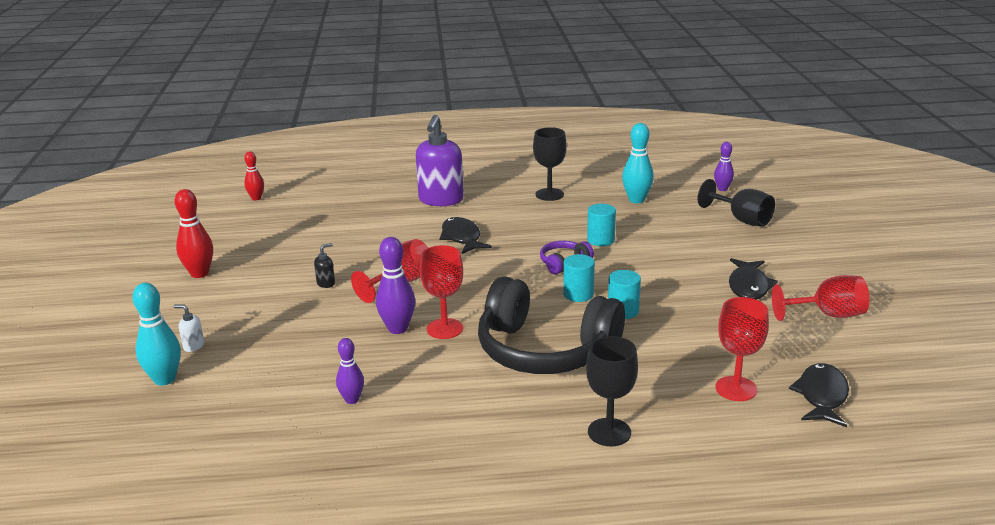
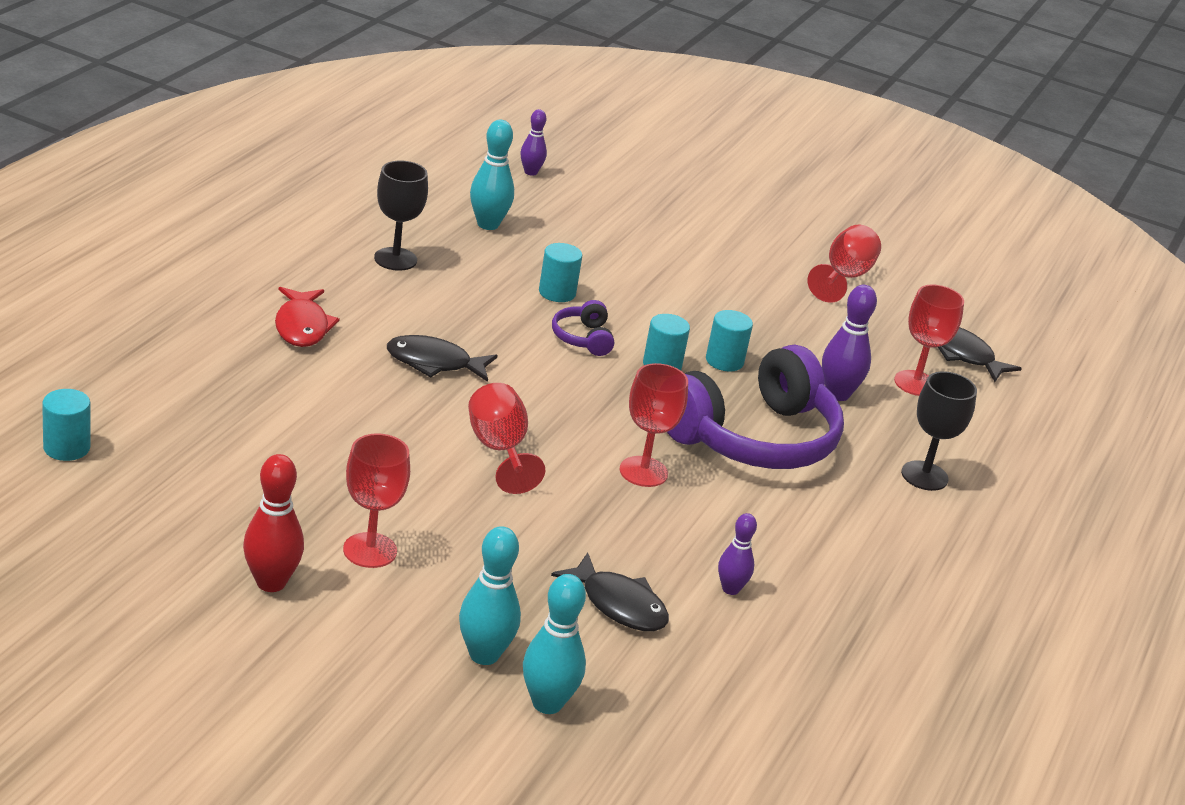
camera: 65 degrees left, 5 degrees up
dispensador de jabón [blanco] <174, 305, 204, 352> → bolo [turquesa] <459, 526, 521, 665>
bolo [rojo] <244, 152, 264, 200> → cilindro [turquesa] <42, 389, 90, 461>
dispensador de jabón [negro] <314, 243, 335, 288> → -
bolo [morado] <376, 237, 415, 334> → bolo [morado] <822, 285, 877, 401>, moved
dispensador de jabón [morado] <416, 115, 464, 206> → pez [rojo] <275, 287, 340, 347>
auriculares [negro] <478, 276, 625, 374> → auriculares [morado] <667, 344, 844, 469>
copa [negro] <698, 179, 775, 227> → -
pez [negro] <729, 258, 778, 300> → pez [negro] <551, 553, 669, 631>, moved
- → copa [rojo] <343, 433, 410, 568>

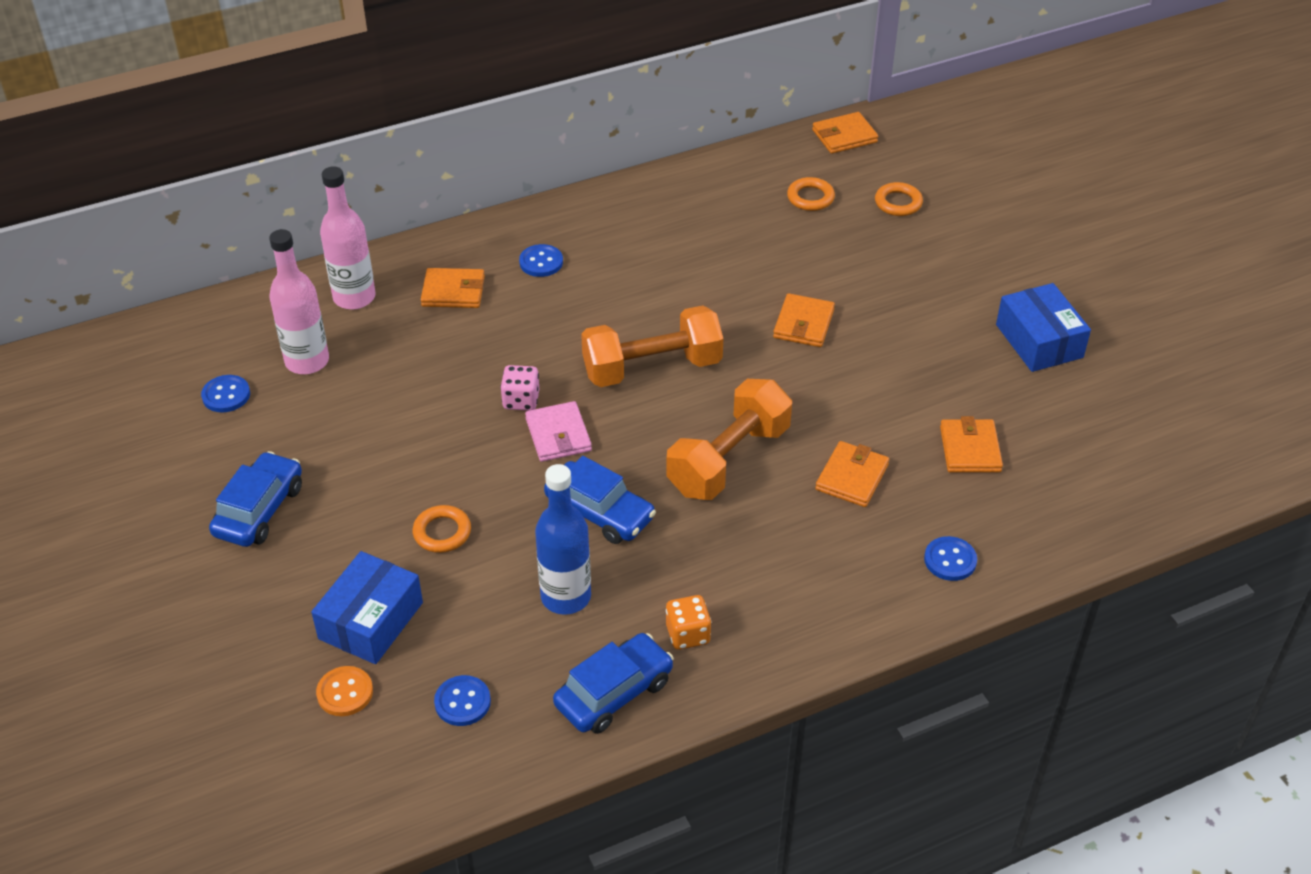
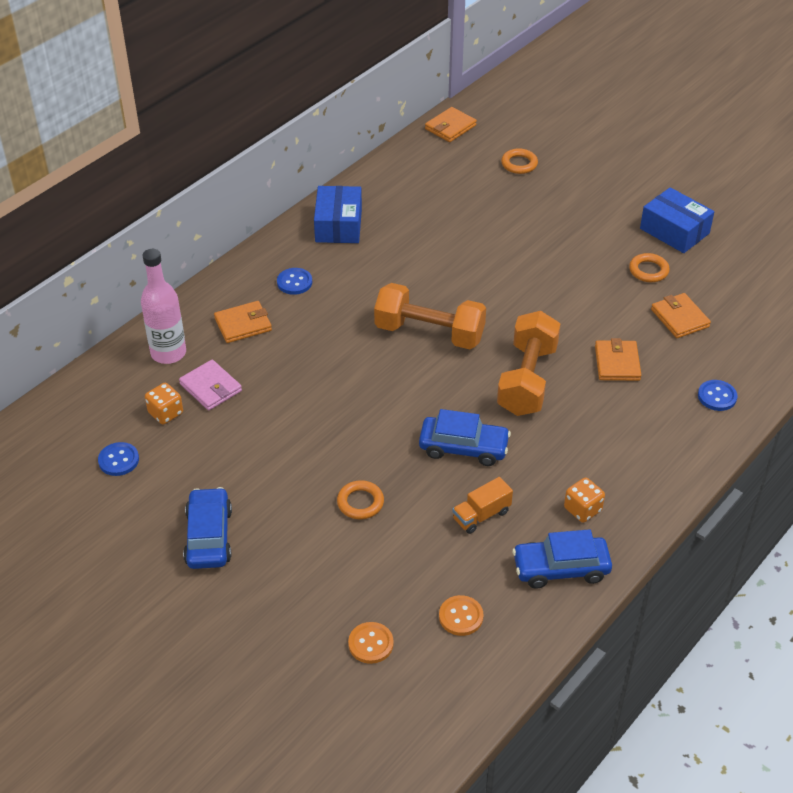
camera: 25 degrees left, 0 degrees up
botella [rosa] <269, 229, 329, 374> → dado [naranja] <145, 383, 183, 425>
caja [azul] <311, 551, 423, 664> → caja [azul] <314, 186, 362, 243>, moved
botón [azul] <434, 675, 491, 726> → botón [naranja] <439, 595, 483, 636>
dado [rosa] <500, 365, 539, 410> → -
cartera [rosa] <525, 401, 592, 462> → cartera [rosa] <179, 360, 242, 410>, moved
botella [azul] <535, 464, 591, 615> → camión [naranja] <452, 477, 513, 534>
coche [azul] <553, 633, 674, 734> → coche [azul] <512, 529, 612, 589>, 120 degrees counterclockwise
mancuerna [naranja] <581, 306, 723, 387> → mancuerna [naranja] <374, 283, 486, 349>, 60 degrees clockwise
cartera [naranja] <773, 293, 835, 347> → -
anillo [naranja] <787, 177, 835, 211> → anillo [naranja] <629, 253, 670, 282>, moved

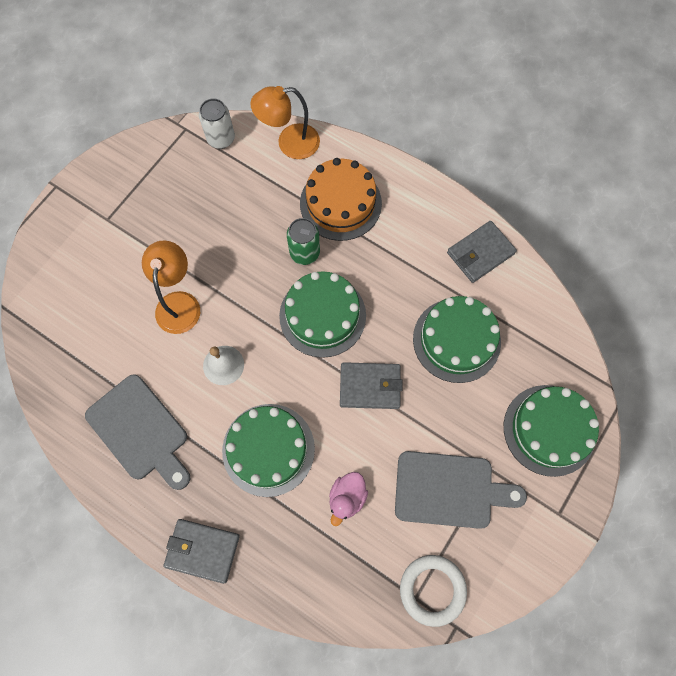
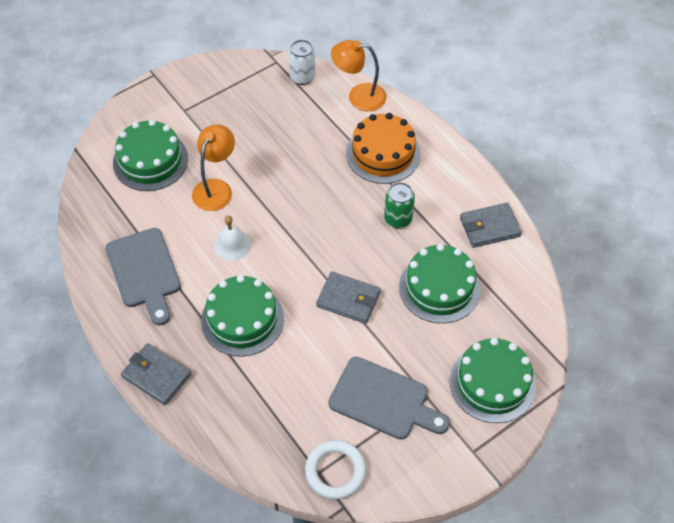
camera: 20 degrees right, 15 degrees down
tarta [verde] <279, 271, 366, 358> → tarta [verde] <113, 119, 188, 191>, moved
lata [verde] <287, 218, 320, 265> → lata [verde] <384, 182, 415, 228>, moved
pato [rosa] <329, 472, 368, 526> → -

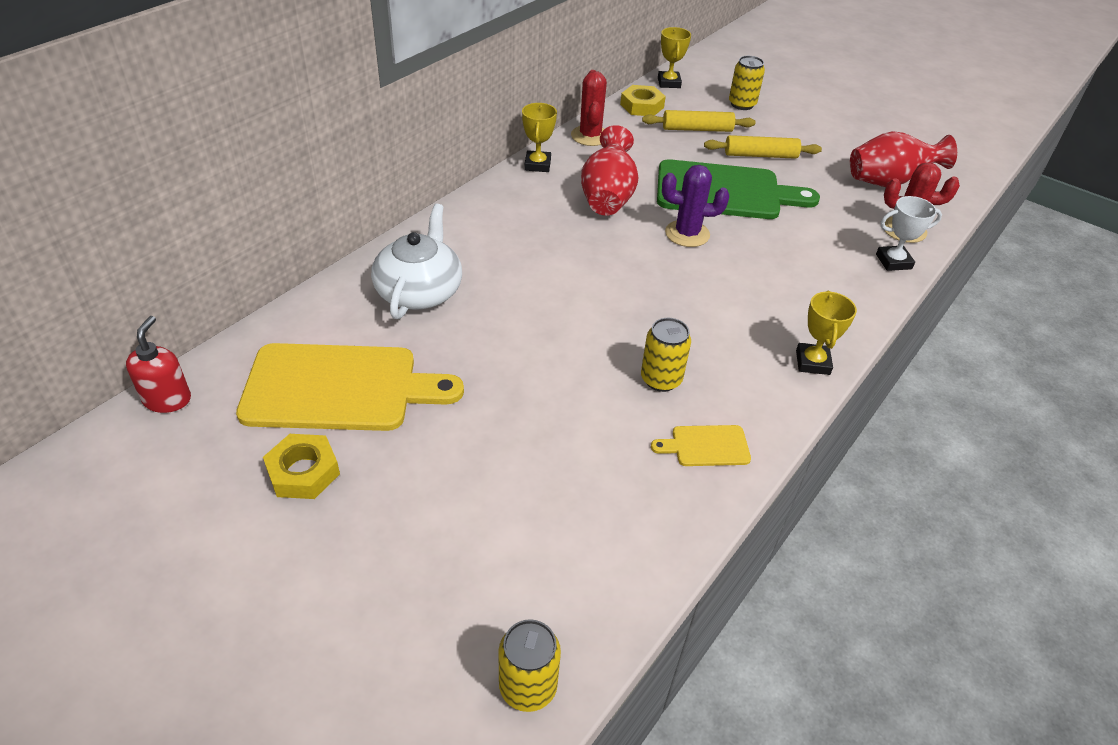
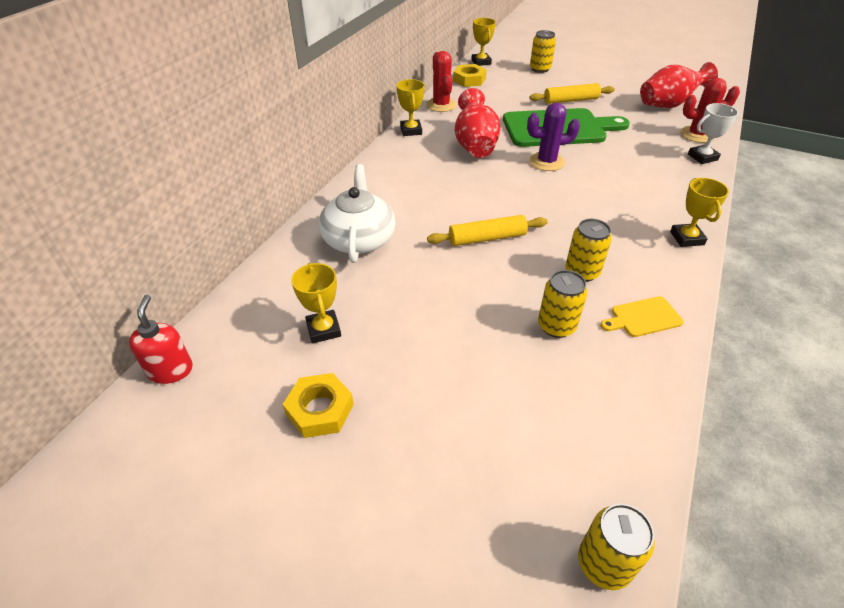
camera: 10 degrees left, 0 degrees up
tabla de cortar [amarillo] <236, 343, 464, 431> → trofeo [amarillo] <291, 263, 341, 344>
rodillo [amarillo] <642, 110, 756, 132> → rodillo [amarillo] <427, 215, 548, 246>, moved
- → lata [amarillo] <538, 270, 587, 338>

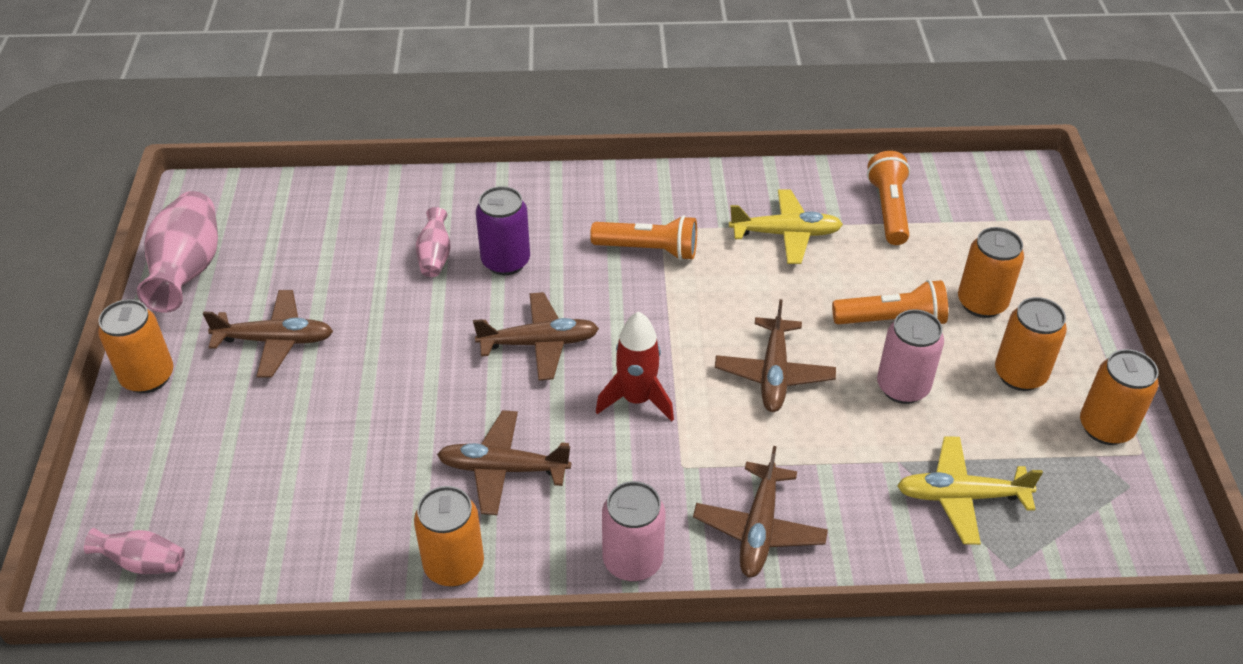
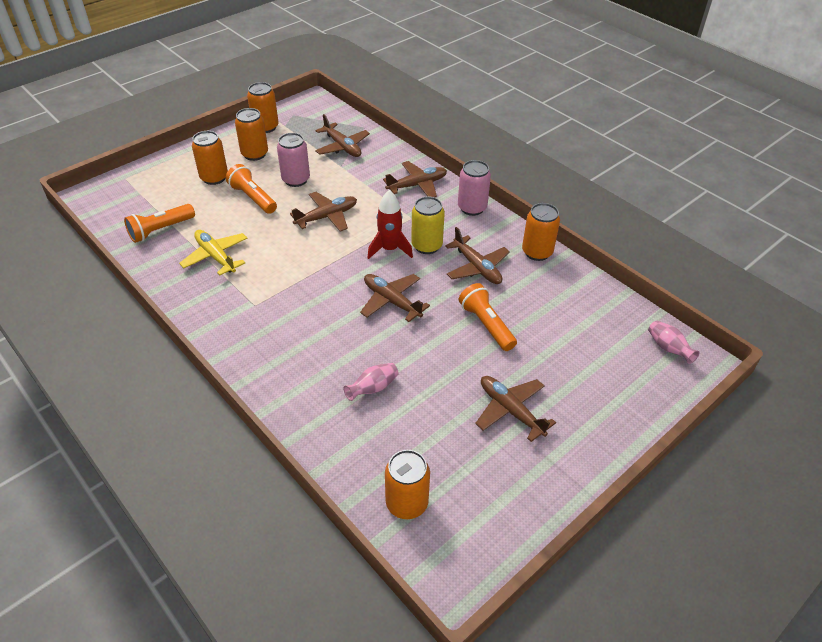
camera: 130 degrees left, 0 degrees up
lata [naranja] <98, 299, 173, 393> → lata [naranja] <385, 450, 430, 519>, moved
florero [rosa] <137, 191, 218, 313> → -
lata [morado] <476, 186, 530, 275> → -
lámpara de mano [naranja] <590, 215, 697, 260> → lámpara de mano [naranja] <459, 283, 517, 351>, moved
avión [amarillo] <897, 436, 1043, 545> → avión [marrón] <315, 114, 370, 157>
- → lata [amarillo] <411, 196, 445, 254>

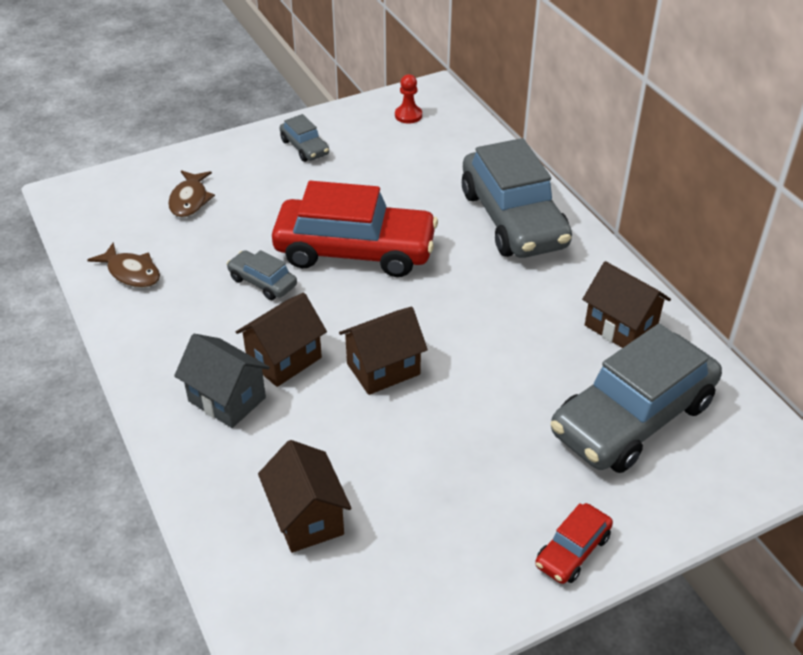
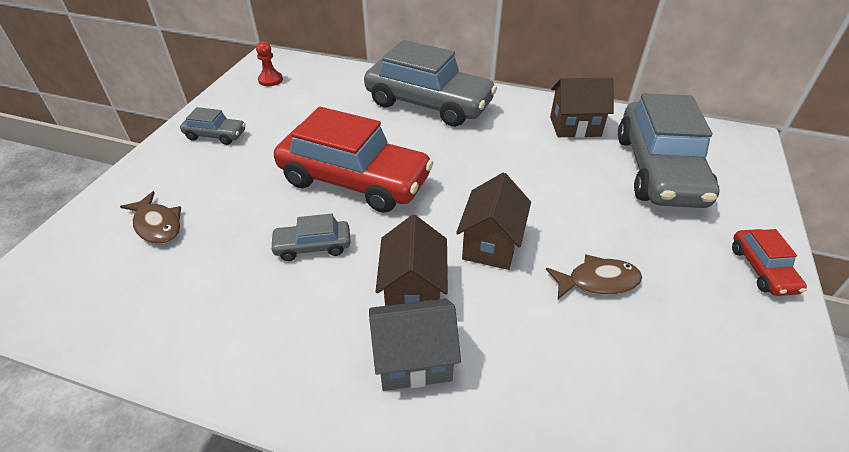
camera: 45 degrees left, 0 degrees up
pez [marrón] <88, 242, 160, 288> → pez [marrón] <546, 255, 642, 299>, moved
casa [marrón] <258, 440, 352, 553> → -
coche [rojo] <272, 181, 438, 277> → coche [rojo] <274, 107, 433, 213>, 60 degrees clockwise

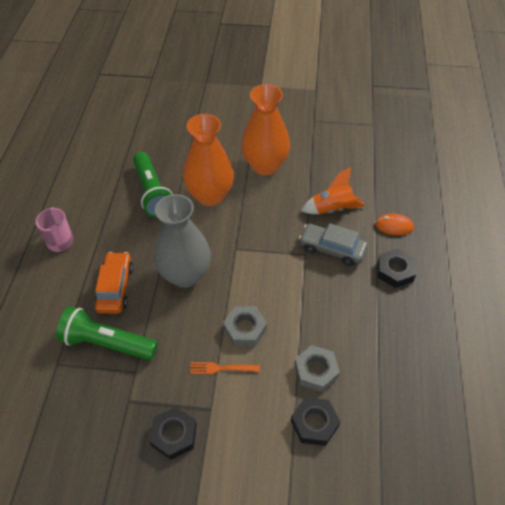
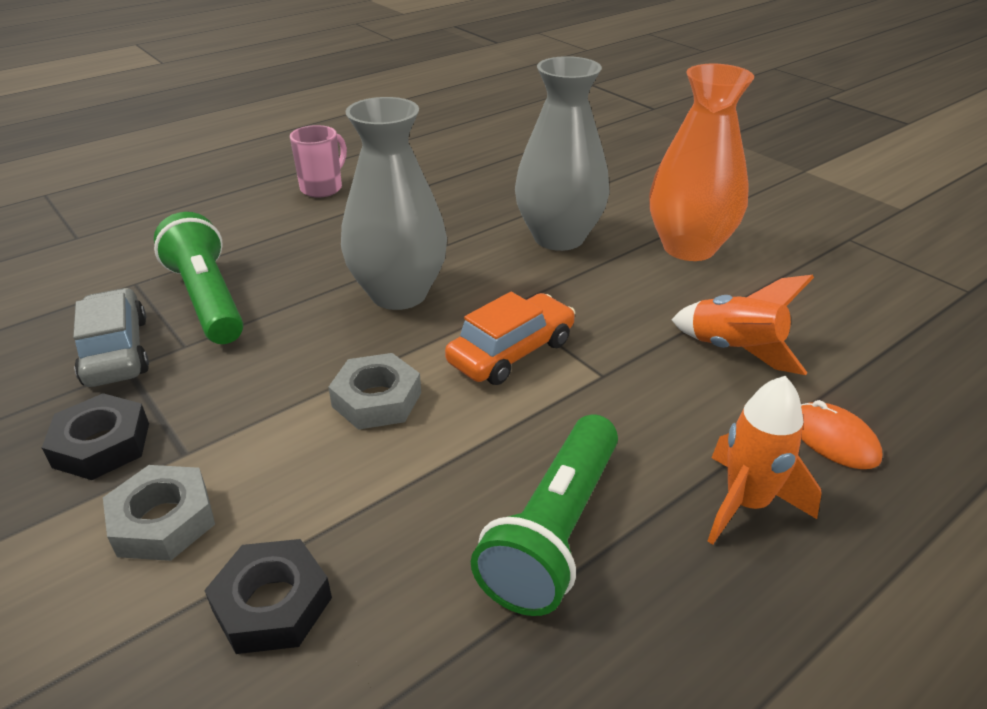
camera: 45 degrees right, 15 degrees down
coche [naranja] <94, 252, 133, 314> → coche [naranja] <445, 292, 575, 385>, moved
lámpara de mano [verde] <133, 152, 173, 218> → lámpara de mano [verde] <471, 415, 618, 616>, moved
florero [naranja] <183, 114, 234, 206> → florero [gris] <515, 56, 610, 251>
tenedor [naranja] <190, 362, 260, 374> → -
tuerca [gris] <294, 345, 340, 392> → tuerca [gris] <103, 465, 215, 561>, moved
coche [gris] <299, 223, 368, 266> → coche [gris] <73, 288, 149, 387>, moved
tuerca [negro] <378, 248, 416, 288> → cohete [naranja] <708, 376, 822, 545>

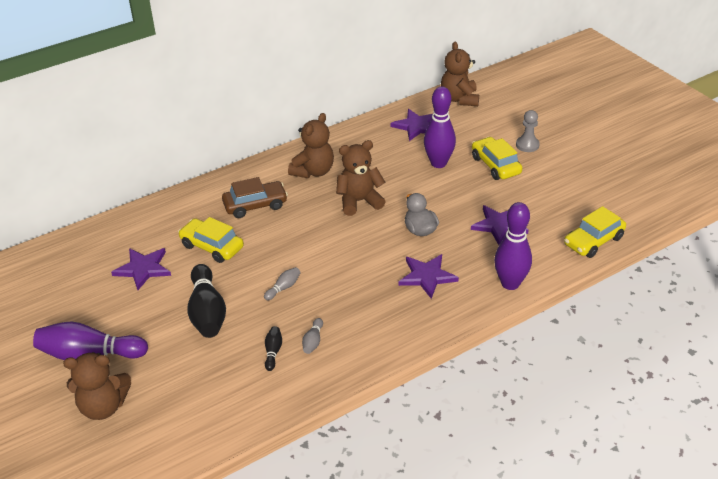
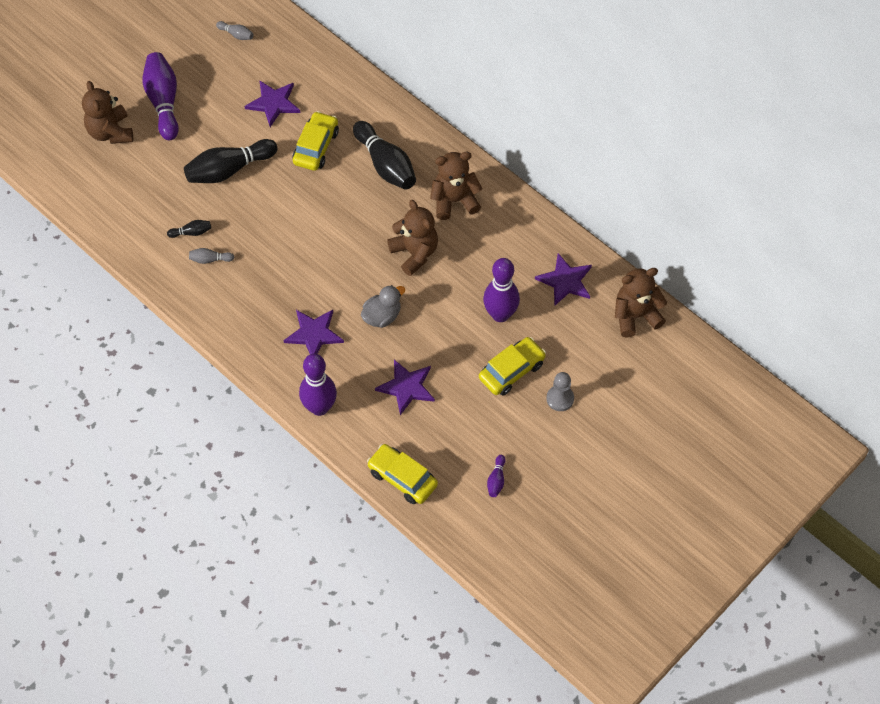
camera: 75 degrees right, 20 degrees up
coche [marrón] <222, 177, 288, 218> → bolo [negro] <353, 121, 416, 190>
bolo [gris] <264, 267, 301, 300> → bolo [gris] <216, 21, 254, 40>, moved
osito [marrón] <288, 113, 334, 178> → osito [marrón] <430, 152, 483, 220>, 150 degrees clockwise
- → bolo [morado] <487, 455, 505, 497>

